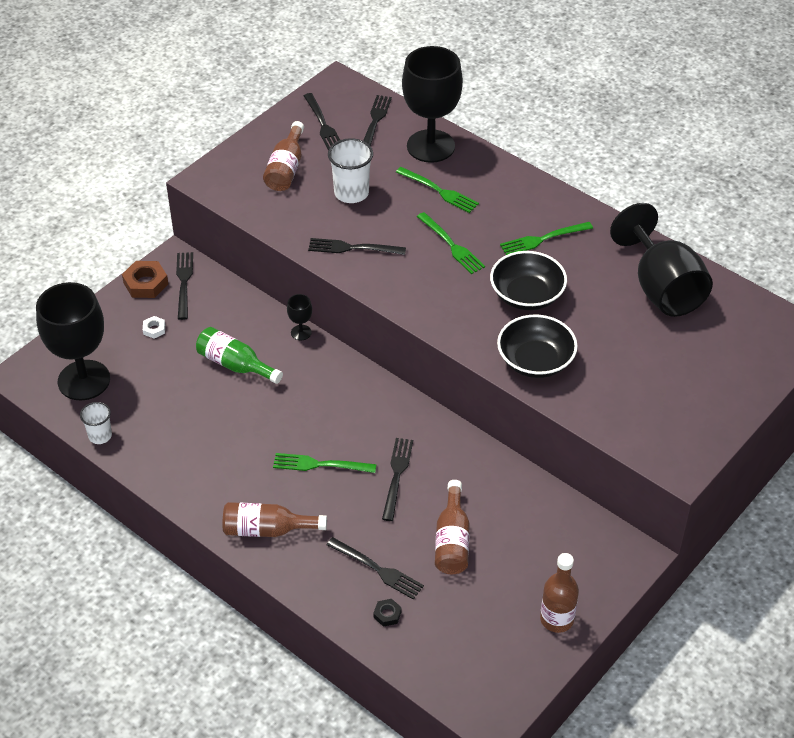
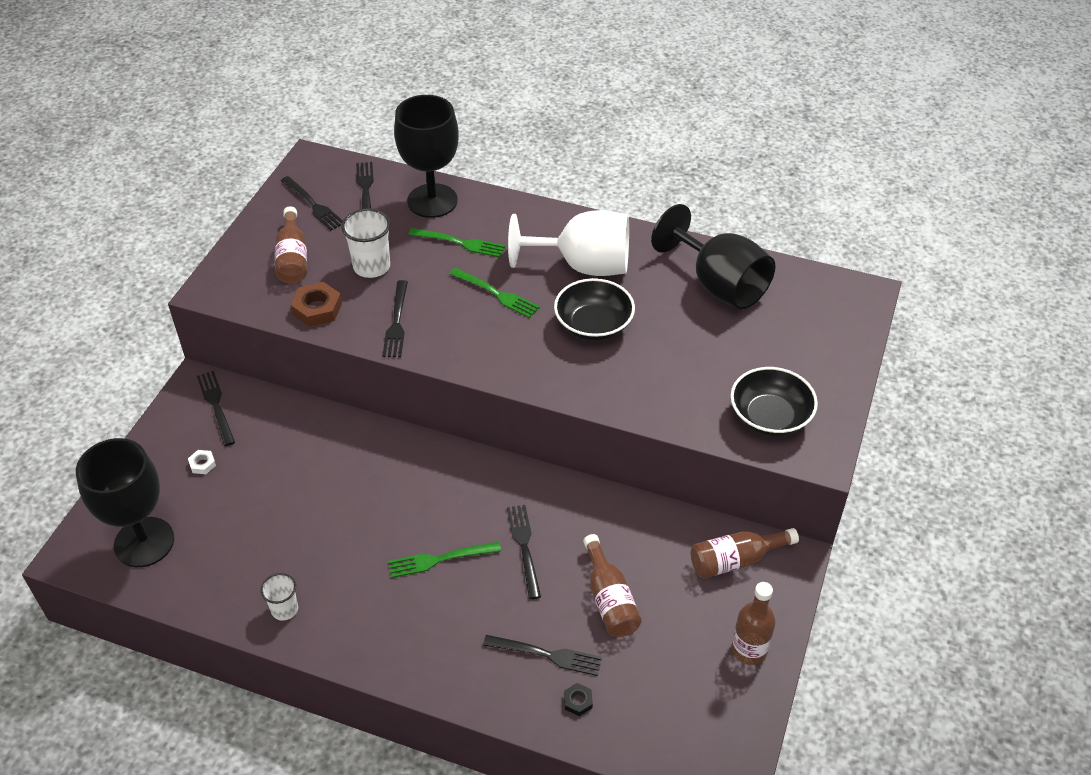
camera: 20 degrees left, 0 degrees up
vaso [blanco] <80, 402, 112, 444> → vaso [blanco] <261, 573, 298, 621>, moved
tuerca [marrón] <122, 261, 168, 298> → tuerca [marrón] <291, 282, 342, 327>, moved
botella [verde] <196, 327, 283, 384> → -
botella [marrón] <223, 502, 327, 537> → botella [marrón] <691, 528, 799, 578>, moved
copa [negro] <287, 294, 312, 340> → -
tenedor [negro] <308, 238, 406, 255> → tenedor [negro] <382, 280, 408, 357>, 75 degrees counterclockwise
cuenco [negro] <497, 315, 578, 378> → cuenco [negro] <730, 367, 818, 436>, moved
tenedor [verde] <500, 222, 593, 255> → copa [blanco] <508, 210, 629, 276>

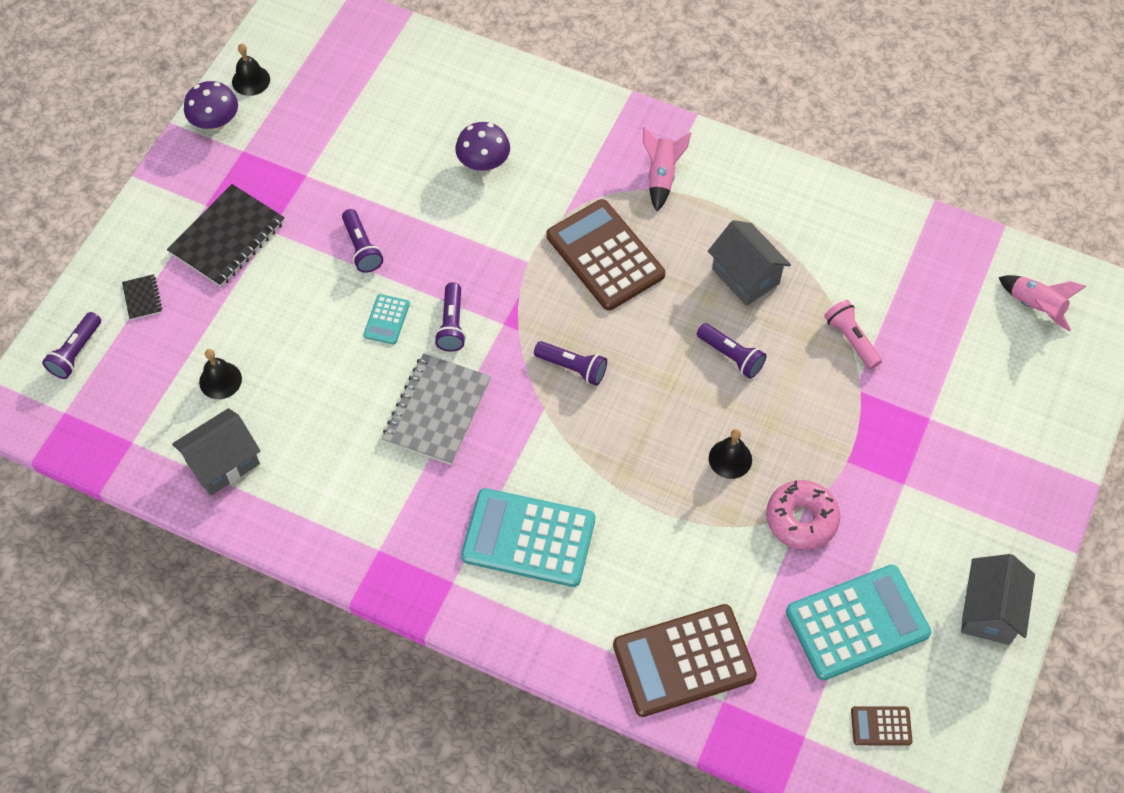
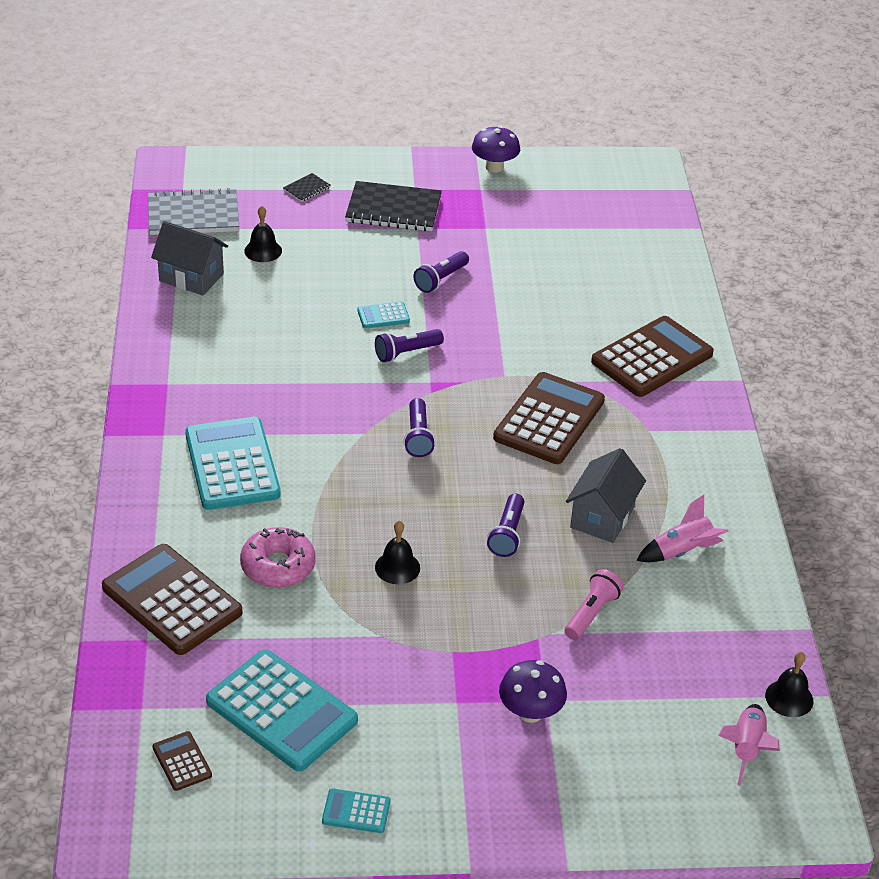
camera: 60 degrees right, 20 degrees down
lámpara de mano [morado] <42, 312, 101, 379> → -
campana [negro] <232, 44, 270, 96> → campana [negro] <765, 652, 813, 717>, moved
cuaderno [gris] <382, 353, 491, 465> → cuaderno [gris] <148, 188, 239, 235>, moved
seta [morado] <455, 122, 510, 172> → seta [morado] <499, 660, 567, 723>, moved
cohete [rosa] <643, 127, 691, 211> → cohete [rosa] <636, 495, 728, 562>, moved
rosquilla [rosa] <766, 480, 840, 550> → rosquilla [rosa] <240, 527, 316, 588>, moved
casa [gris] <961, 554, 1035, 645> → calculadora [turquesa] <322, 788, 391, 833>
- → calculadora [marrón] <591, 316, 714, 397>

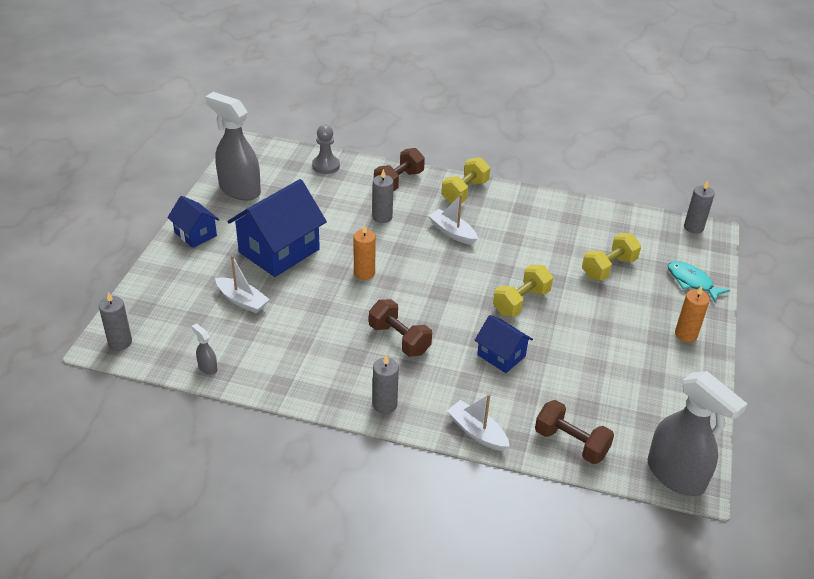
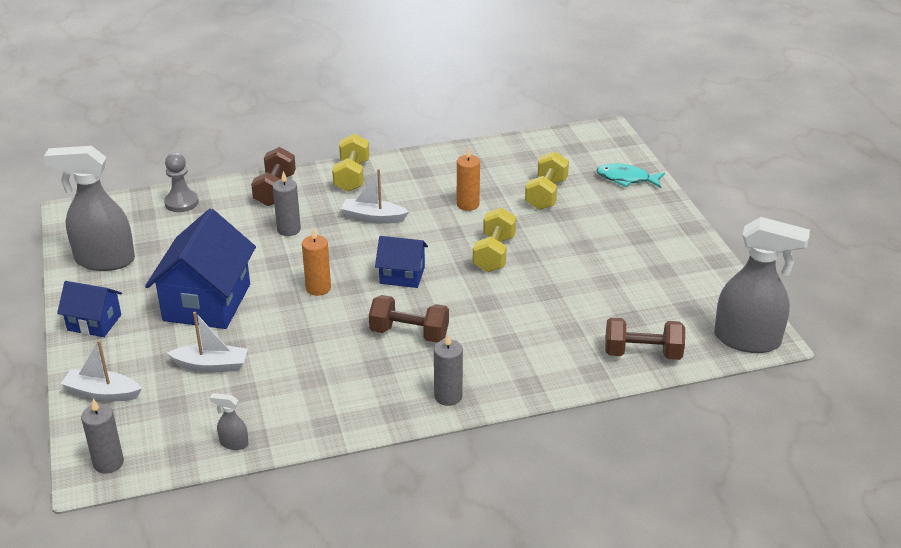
camera: 30 degrees left, 5 degrees down
barco [blanco] <447, 394, 510, 451> → barco [blanco] <61, 340, 142, 401>, moved
casa [azul] <474, 315, 533, 373> → casa [azul] <375, 236, 428, 288>, moved
vela [naranja] <675, 286, 710, 342> → vela [naranja] <457, 147, 480, 211>, moved
vela [gris] <684, 180, 715, 234> → -

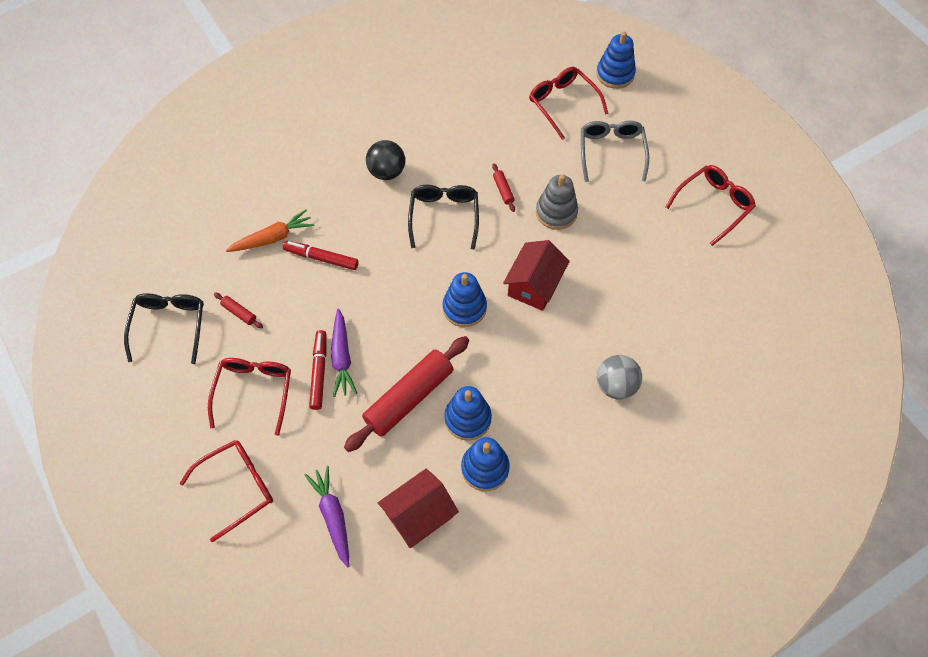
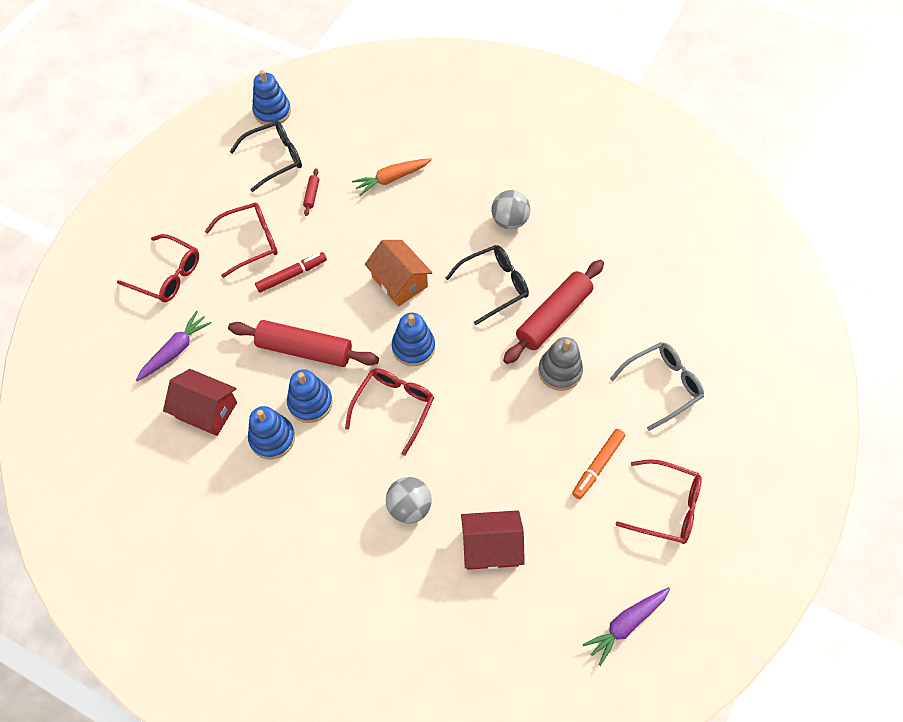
camera: 60 degrees right, 0 degrees up
zanahoria [naranja] <226, 209, 314, 252> → zanahoria [naranja] <352, 158, 432, 196>, 120 degrees clockwise
rotulador [rojo] <283, 241, 359, 270> → -
zanahoria [morado] <331, 308, 357, 397> → zanahoria [morado] <582, 587, 670, 666>, moved
pelota [negro] <366, 140, 405, 180> → pelota [gris] <491, 190, 530, 230>
rodillo [rojo] <492, 164, 515, 212> → rodillo [rojo] <503, 260, 604, 364>, x2.45
casa [rojo] <503, 240, 570, 311> → casa [rojo] <461, 510, 525, 570>, moved
gafas [rojo] <529, 67, 609, 140> → gafas [rojo] <345, 368, 434, 456>, moved
juguete apilable [azul] <596, 32, 636, 89> → juguete apilable [azul] <252, 70, 291, 125>, moved
- → casa [naranja] <365, 240, 433, 307>
- → rotulador [naranja] <572, 429, 625, 499>

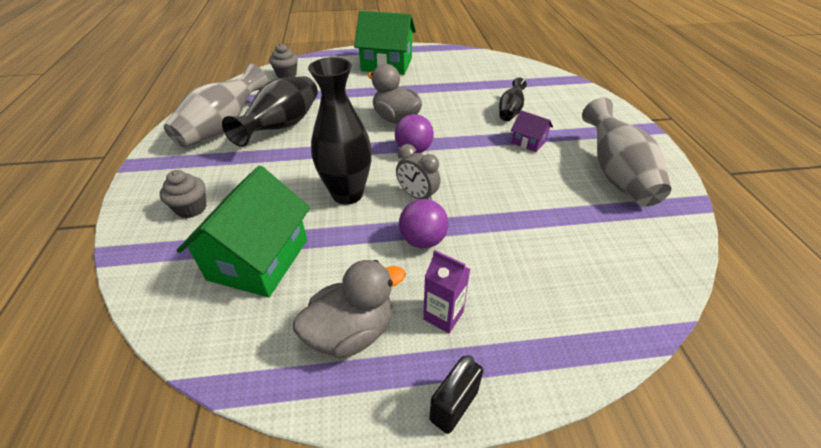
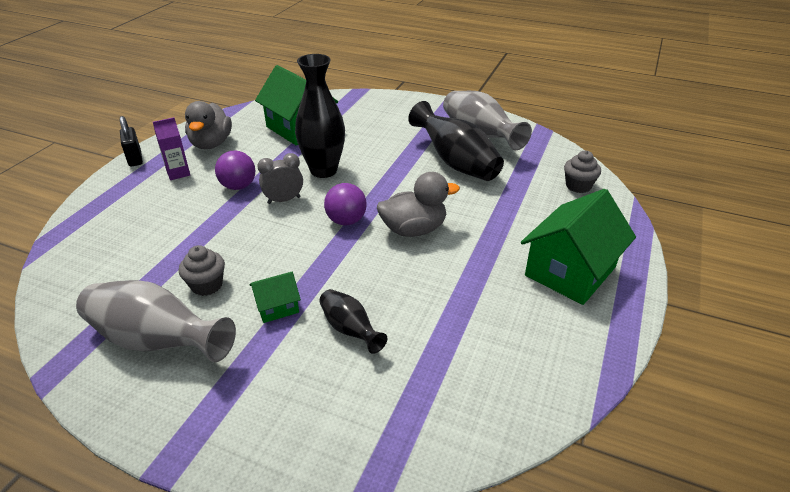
camera: 120 degrees right, 5 degrees down
magdalena [gris] <160, 170, 206, 218> → magdalena [gris] <179, 245, 225, 296>, moved
casa [morado] <511, 110, 553, 152> → casa [verde] <249, 272, 301, 323>

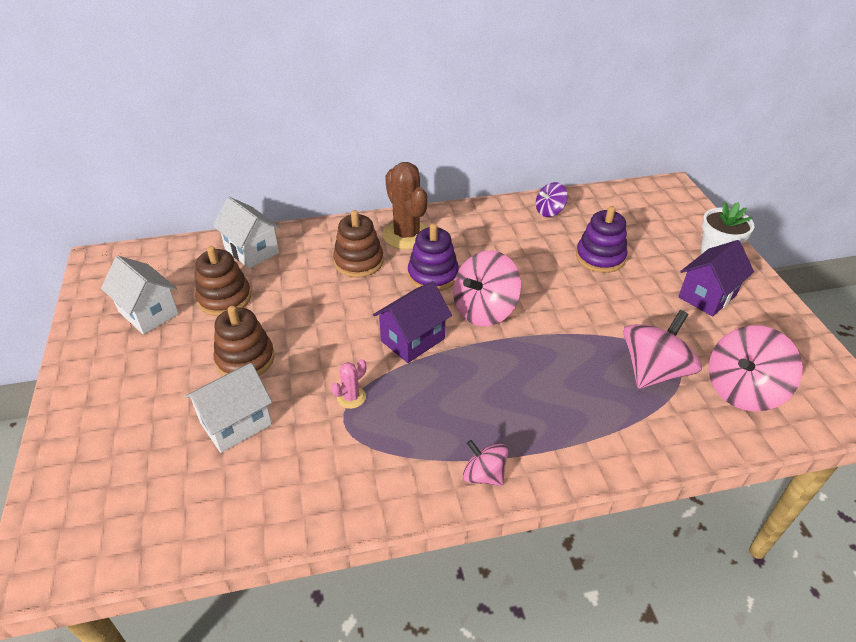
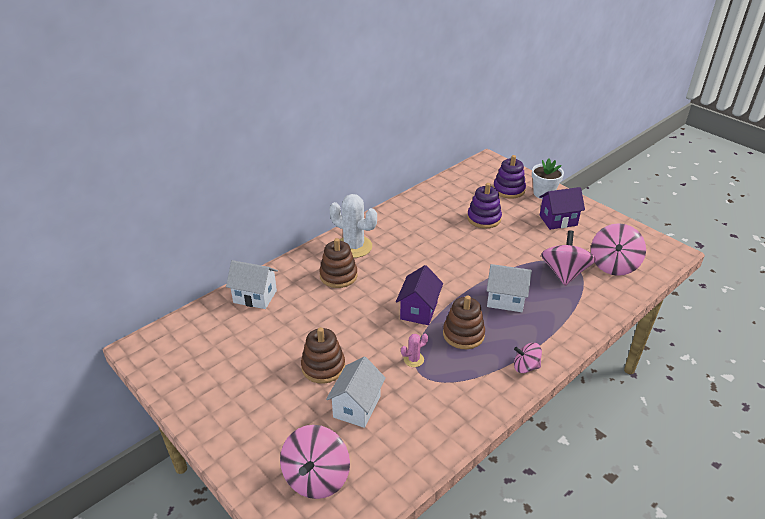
camera: 30 degrees left, 5 degrees down
casa [blanco] <101, 256, 179, 335> → casa [blanco] <487, 264, 532, 312>, moved
juguete apilable [marrón] <195, 246, 251, 316> → juguete apilable [marrón] <443, 295, 485, 349>, moved
cactus [rosa] <331, 359, 366, 409> → cactus [rosa] <401, 333, 428, 367>, 45 degrees clockwise
cactus [marrón] <382, 162, 429, 250> → cactus [blanco] <330, 194, 377, 258>
juguete apilable [morado] <408, 223, 459, 291> → juguete apilable [morado] <493, 155, 526, 199>, moved
peonza [rosa] <453, 250, 521, 326> → peonza [rosa] <280, 425, 350, 499>, moved
peonza [morado] <536, 182, 568, 217> → -
casa [morado] <678, 240, 754, 317> → casa [morado] <539, 187, 585, 230>, 60 degrees clockwise

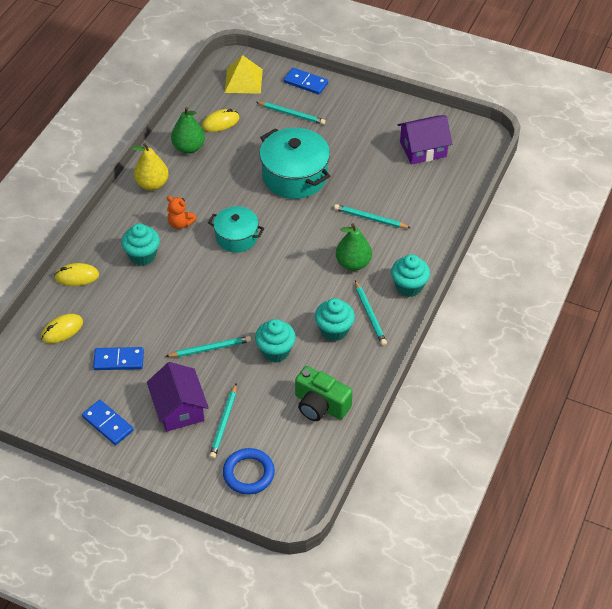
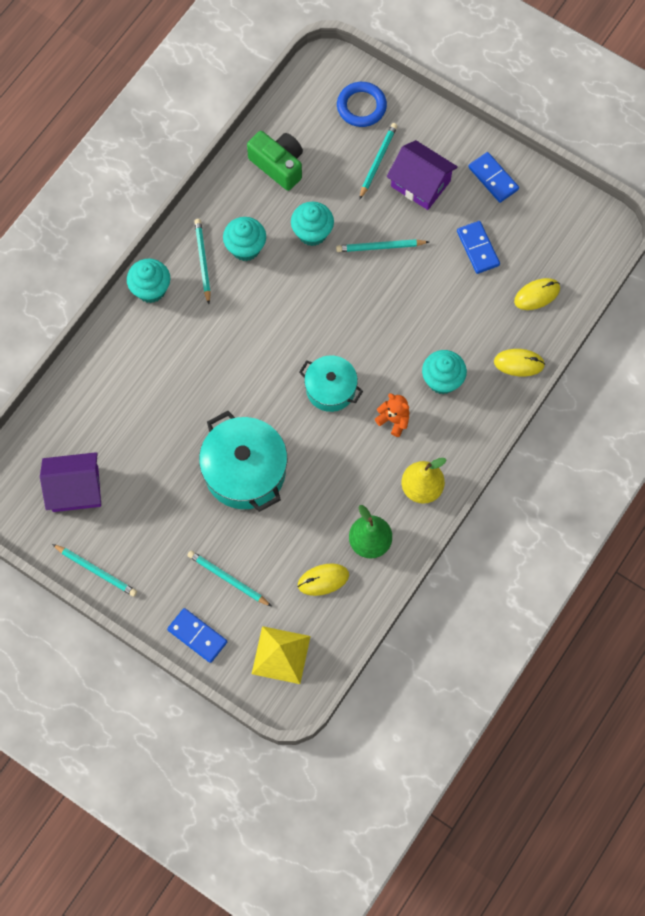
camera: 170 degrees left, 20 degrees up
ficha de dominó [azul] <93, 347, 144, 370> → ficha de dominó [azul] <457, 221, 500, 274>, 60 degrees clockwise
casa [morado] <147, 362, 209, 432> → casa [morado] <387, 140, 458, 210>, 45 degrees counterclockwise
lápiz [turquesa] <334, 204, 411, 228> → lápiz [turquesa] <52, 544, 137, 597>, moved
pera [verde] <336, 223, 372, 271> → -

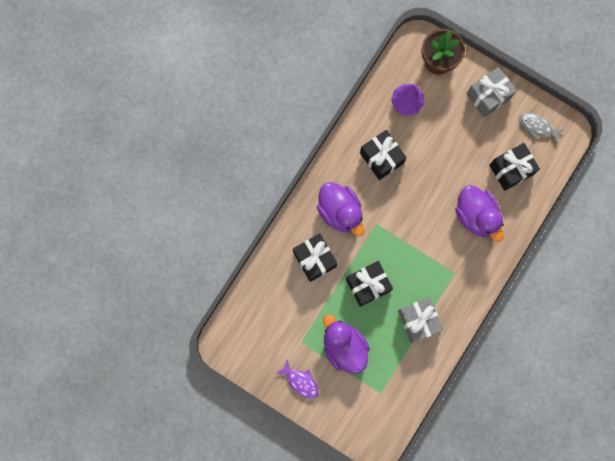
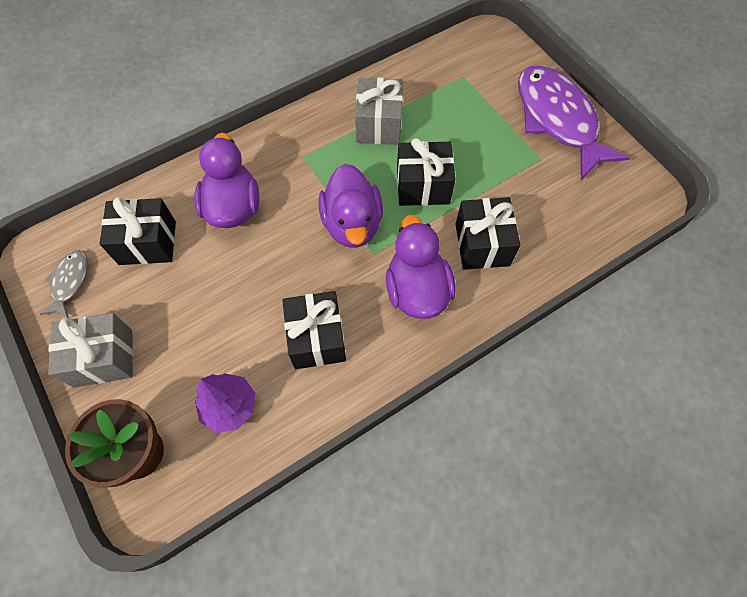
camera: 155 degrees left, 15 degrees down
pez [morado] <276, 360, 319, 399> → pez [morado] <518, 65, 630, 180>, x2.19
pato [morado] <323, 314, 370, 374> → pato [morado] <319, 164, 383, 248>, moved
pez [gris] <519, 113, 564, 145> → pez [gris] <40, 250, 88, 318>, 135 degrees counterclockwise

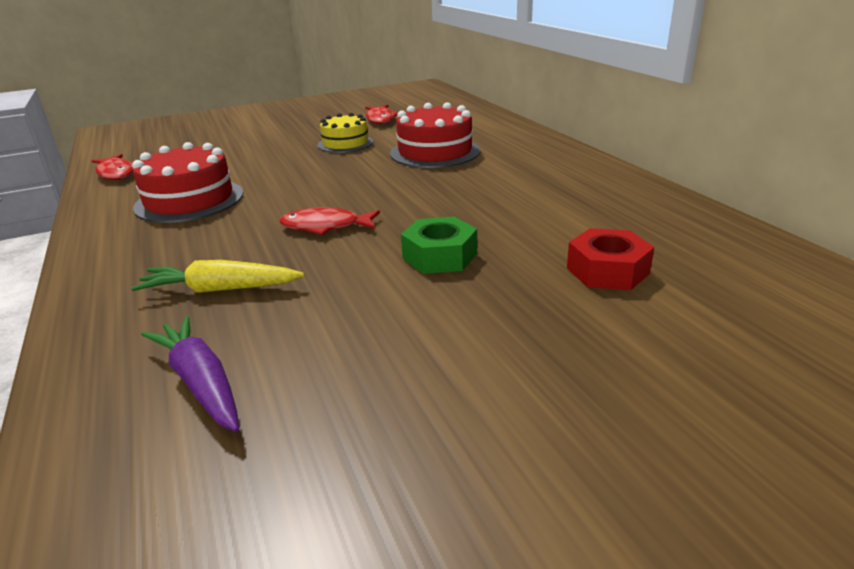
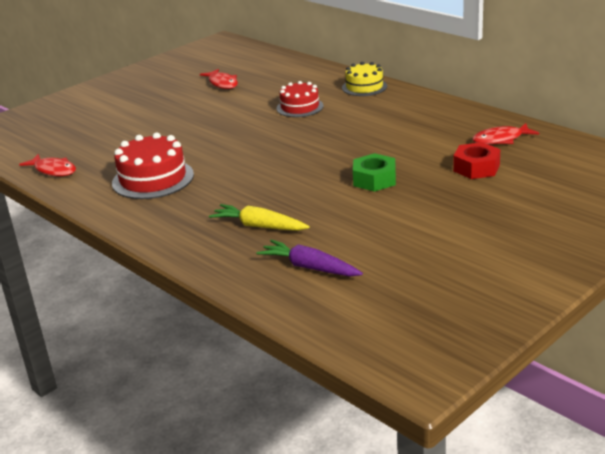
camera: 20 degrees left, 0 degrees up
zanahoria [amarillo] <131, 260, 304, 293> → zanahoria [amarillo] <209, 204, 310, 231>, 45 degrees clockwise
pez [rojo] <280, 208, 380, 235> → pez [rojo] <472, 123, 539, 145>, moved
tarta [amarillo] <317, 113, 374, 153> → tarta [amarillo] <342, 62, 387, 96>, moved
tarta [rojo] <390, 102, 481, 168> → tarta [rojo] <277, 81, 323, 117>, x0.66

